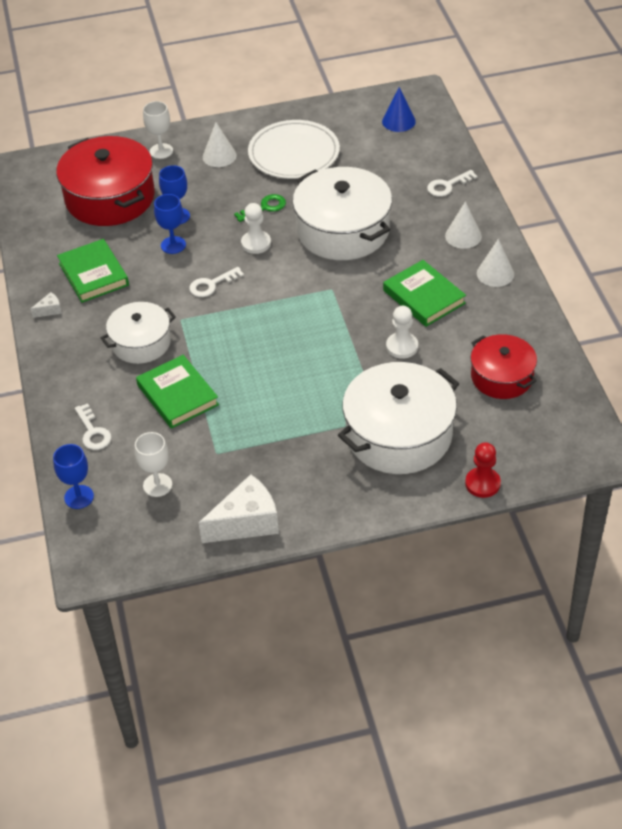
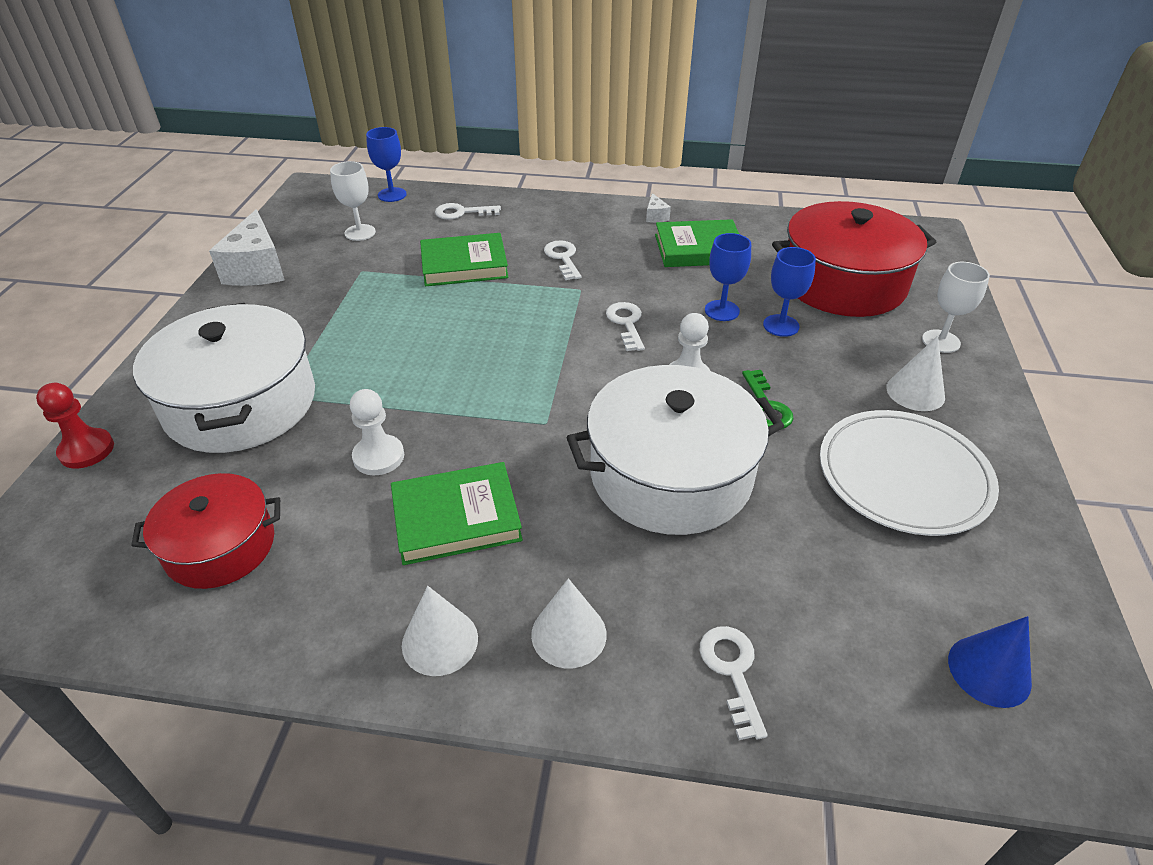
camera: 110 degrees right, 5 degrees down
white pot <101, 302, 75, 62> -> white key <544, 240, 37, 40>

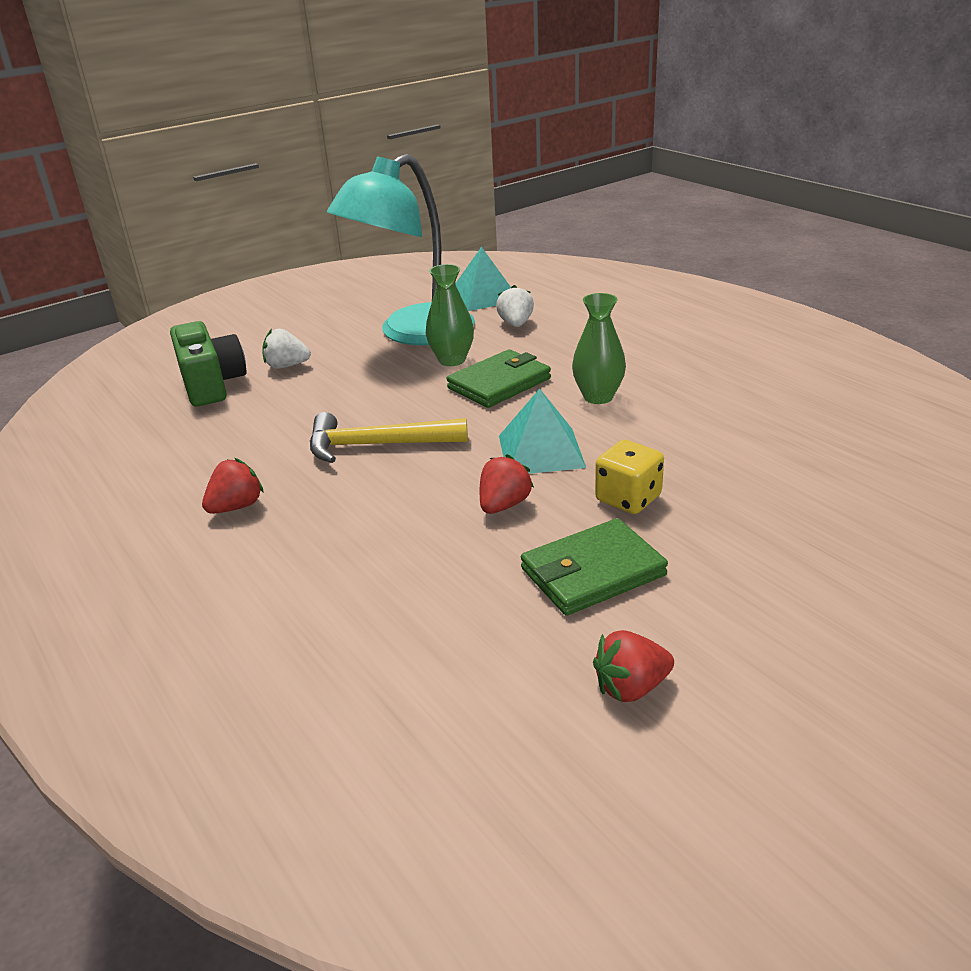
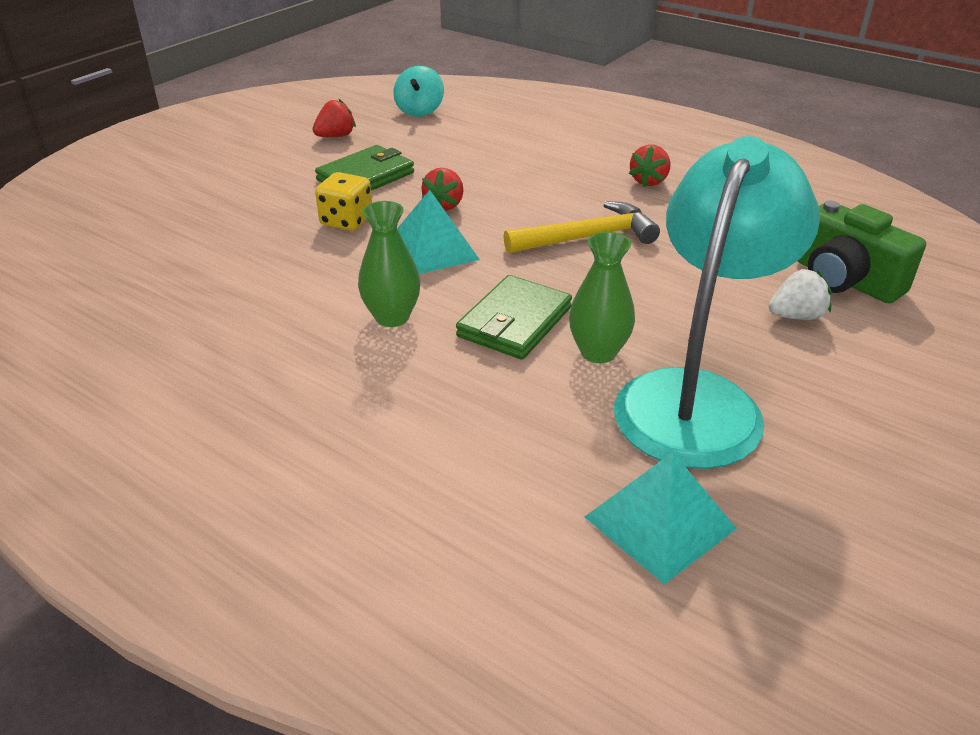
camera: 160 degrees right, 5 degrees up
white strawberry <496, 285, 38, 42> -> none
none -> turquoise spinning top <394, 66, 50, 51>

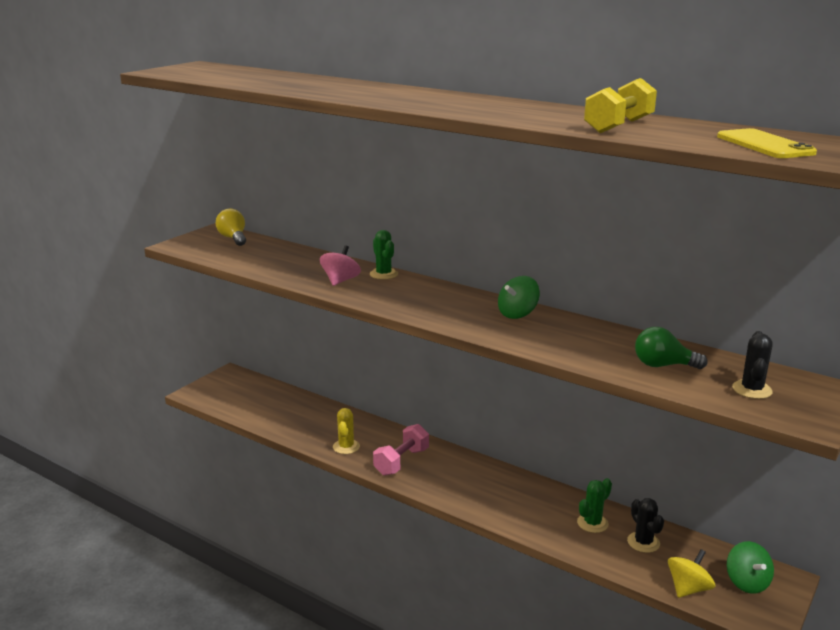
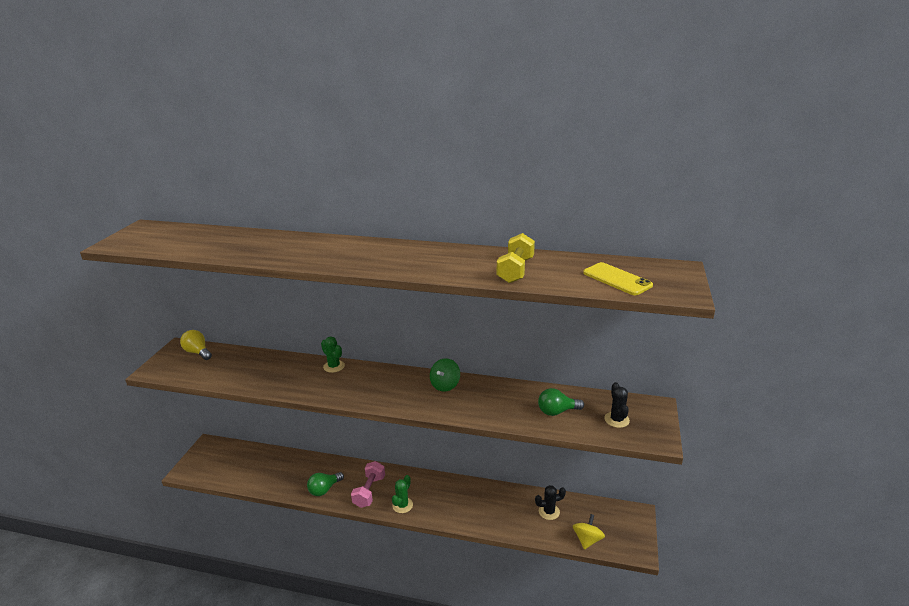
camera: 20 degrees left, 5 degrees up
pink spinning top <320, 245, 41, 41> -> none
yellow cactus <333, 408, 27, 46> -> green light bulb <307, 472, 37, 24>
green cactus <577, 478, 35, 55> -> green cactus <392, 475, 21, 38>, shifted
black cactus <627, 498, 37, 55> -> black cactus <535, 485, 31, 35>, 60 degrees counterclockwise
green spinning top <727, 541, 47, 53> -> none

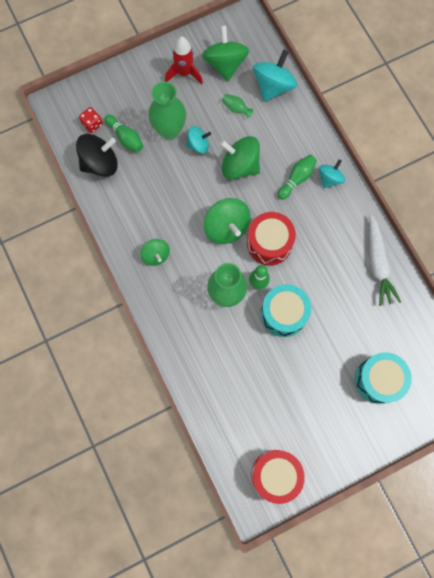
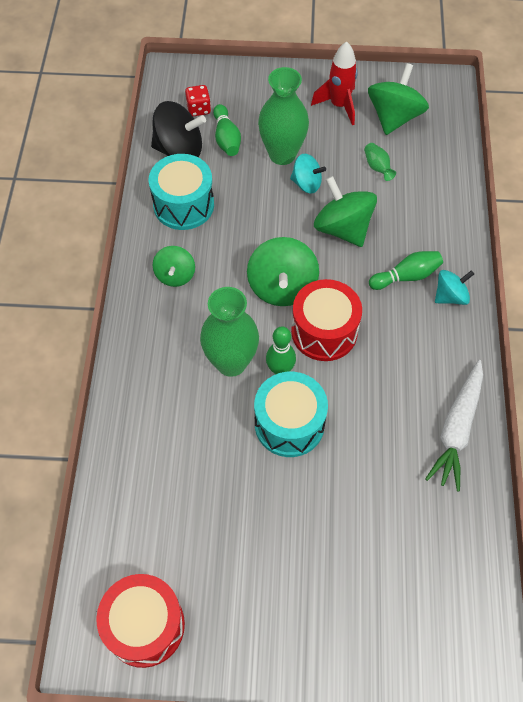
camera: 30 degrees right, 15 degrees down
turquoise spinning top <253, 50, 44, 52> -> none
turquoise drum <355, 352, 57, 52> -> turquoise drum <149, 154, 65, 76>, shifted

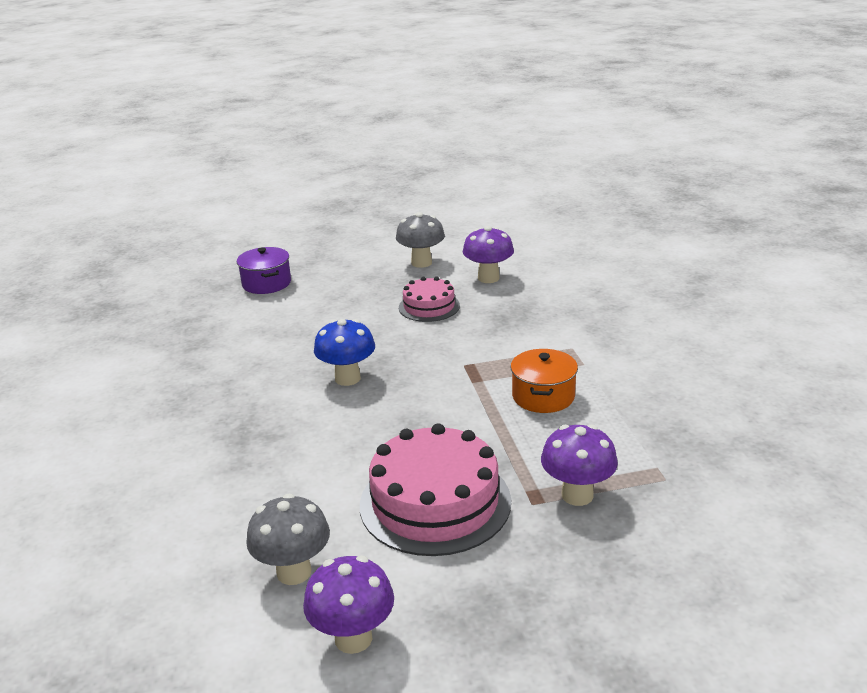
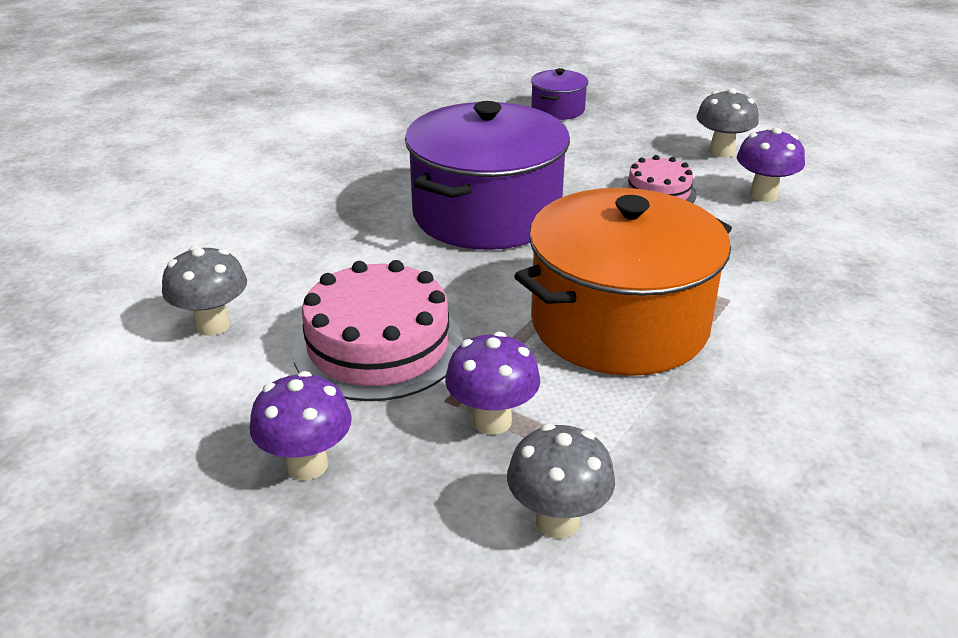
camera: 45 degrees right, 5 degrees up
purple mushroom <303, 556, 91, 98> -> purple mushroom <250, 371, 102, 109>, shifted
blue mushroom <314, 319, 61, 67> -> purple pot <405, 101, 165, 149>
orange pot <511, 349, 67, 64> -> orange pot <514, 188, 218, 188>, x2.25
none -> grey mushroom <507, 424, 108, 115>

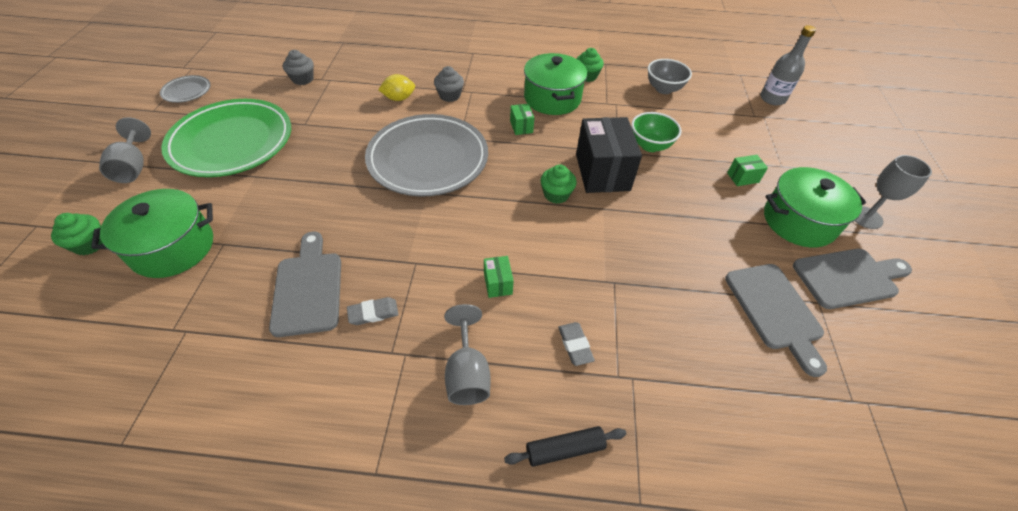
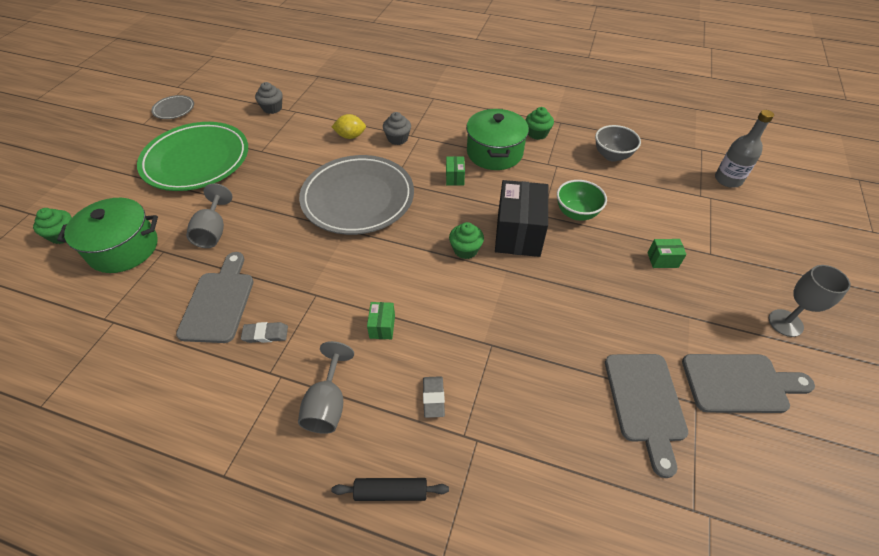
camera: 15 degrees right, 0 degrees up
grey goblet <99, 117, 52, 66> -> grey goblet <186, 183, 46, 65>, shifted
green pot <764, 167, 102, 81> -> none

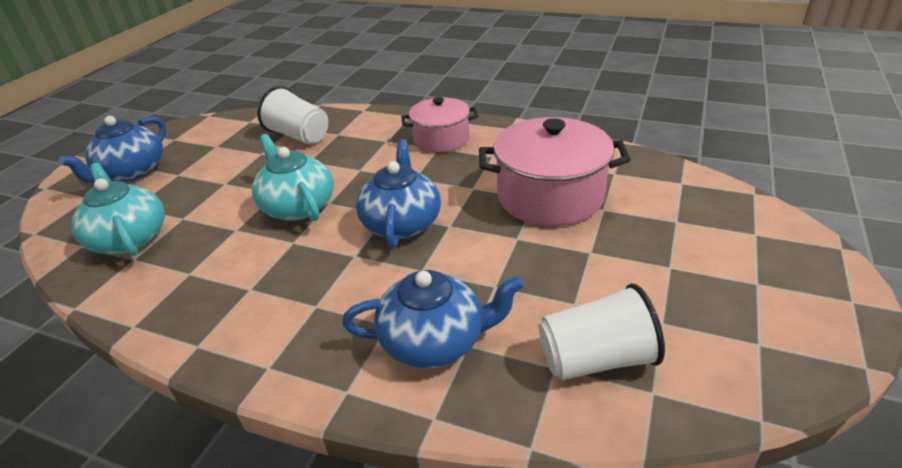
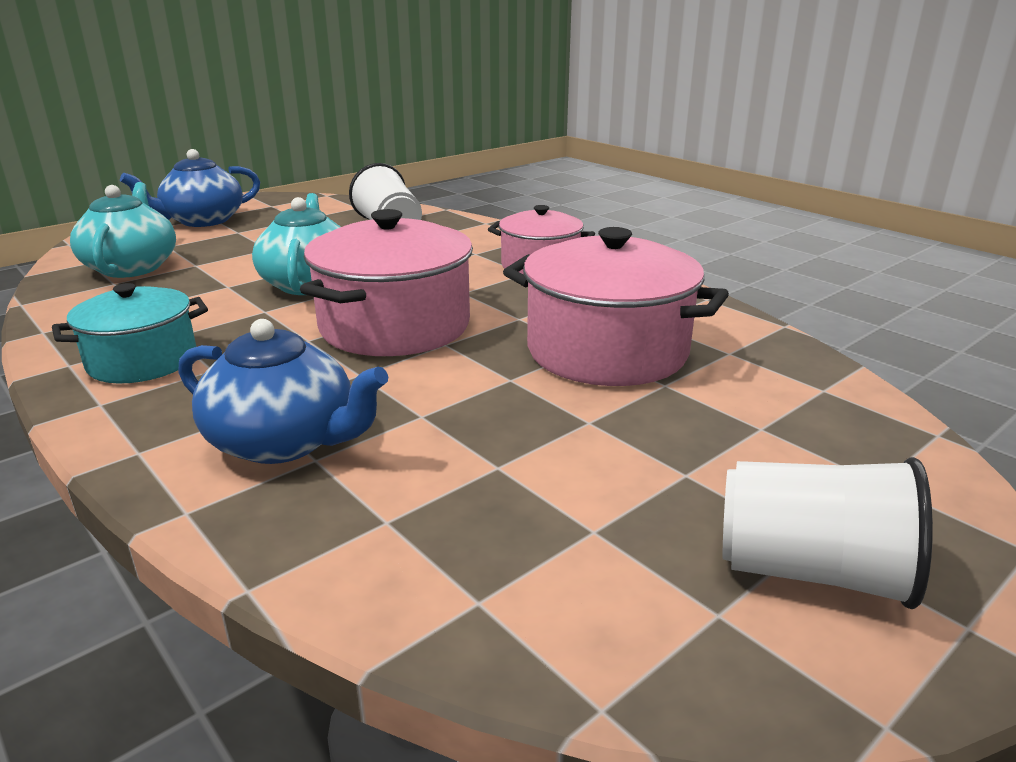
camera: 25 degrees right, 10 degrees down
blue teapot <356, 139, 85, 109> -> pink pot <300, 209, 173, 147>
white cup <538, 283, 127, 97> -> white cup <723, 457, 210, 152>, shifted
none -> turquoise pot <52, 283, 156, 100>

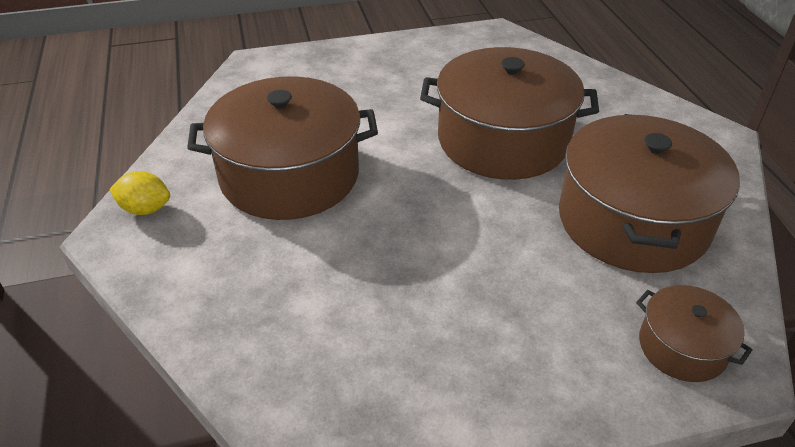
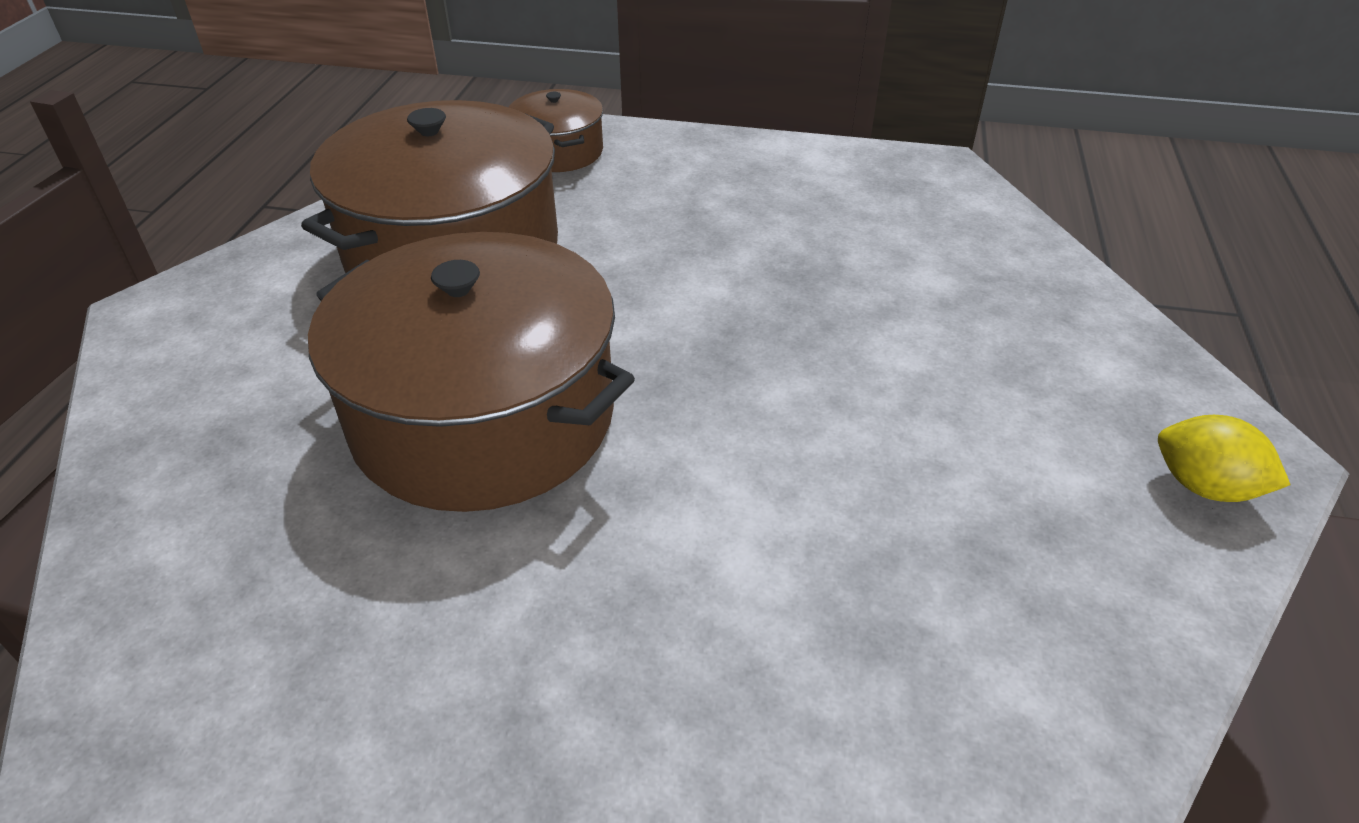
camera: 155 degrees left, 0 degrees up
brown pot <187, 76, 191, 144> -> none

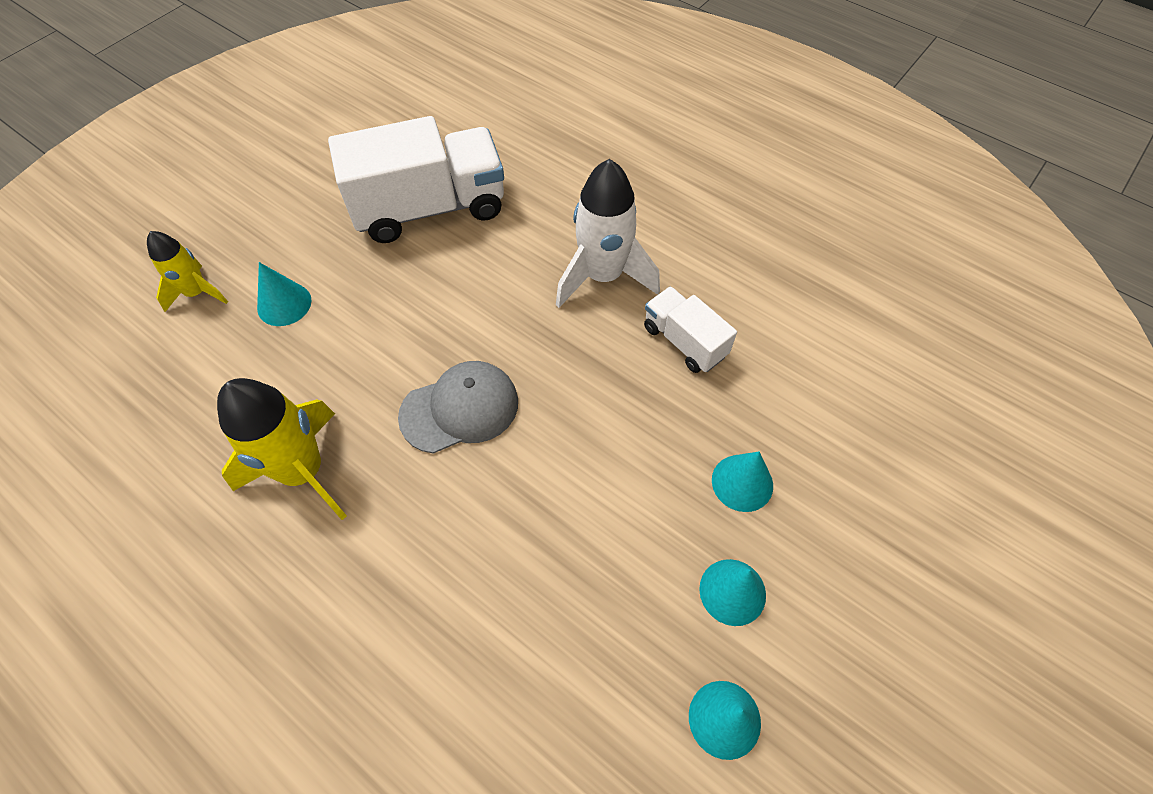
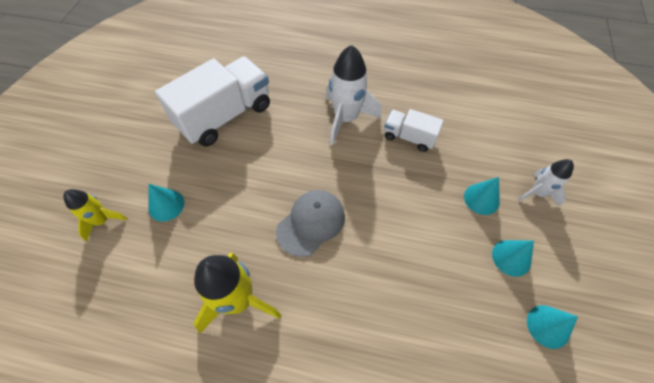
camera: 25 degrees left, 0 degrees up
none -> white rocket <518, 159, 56, 48>

